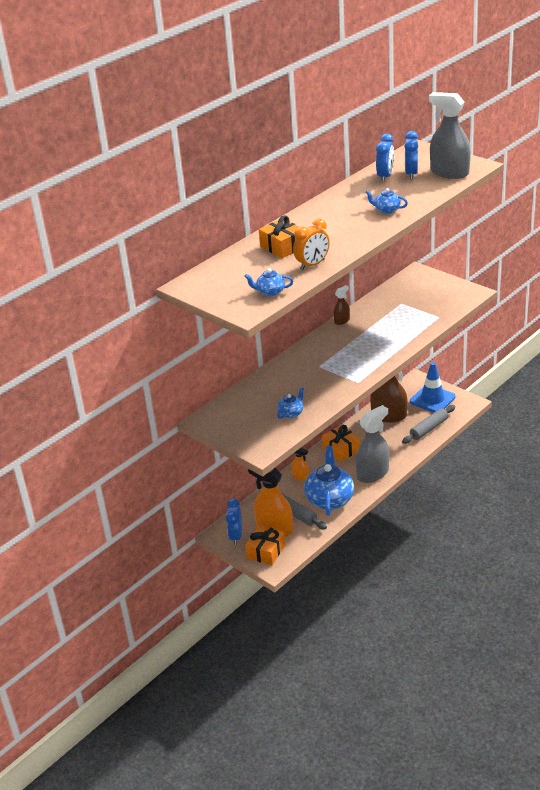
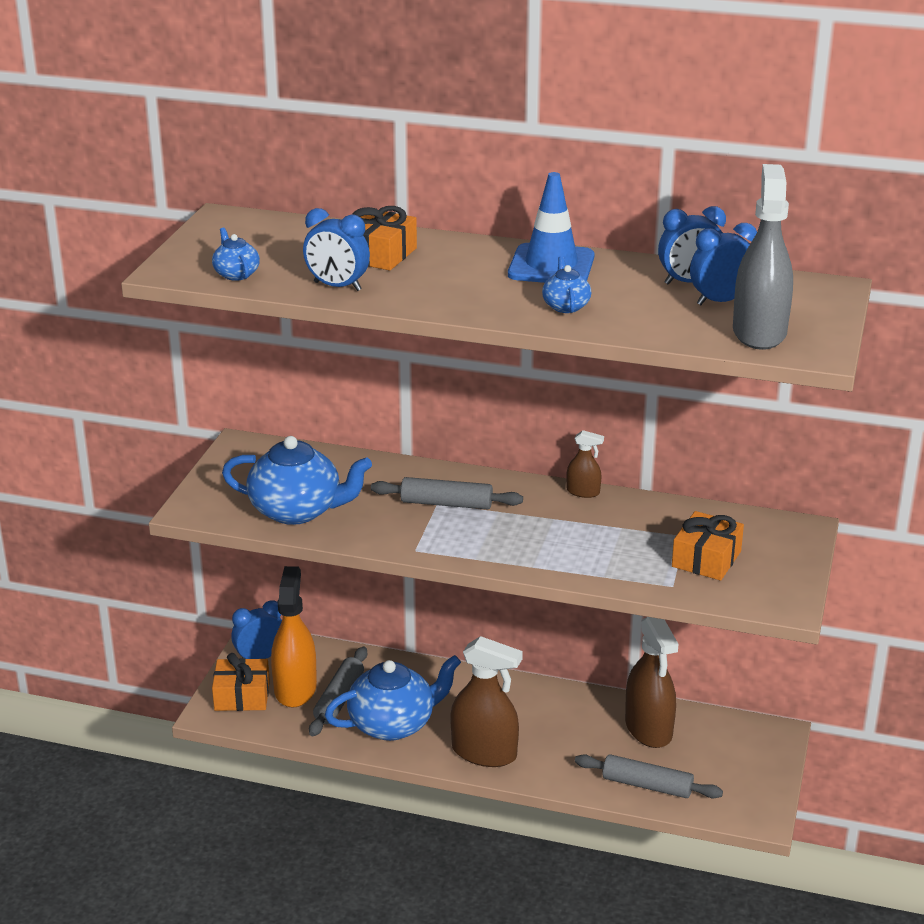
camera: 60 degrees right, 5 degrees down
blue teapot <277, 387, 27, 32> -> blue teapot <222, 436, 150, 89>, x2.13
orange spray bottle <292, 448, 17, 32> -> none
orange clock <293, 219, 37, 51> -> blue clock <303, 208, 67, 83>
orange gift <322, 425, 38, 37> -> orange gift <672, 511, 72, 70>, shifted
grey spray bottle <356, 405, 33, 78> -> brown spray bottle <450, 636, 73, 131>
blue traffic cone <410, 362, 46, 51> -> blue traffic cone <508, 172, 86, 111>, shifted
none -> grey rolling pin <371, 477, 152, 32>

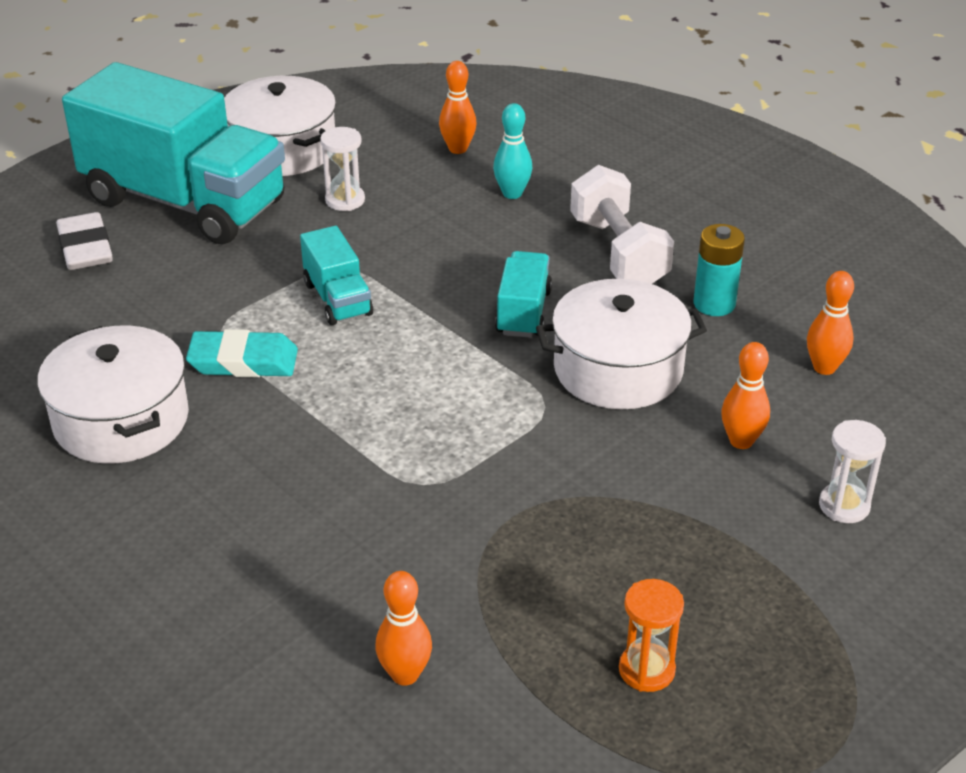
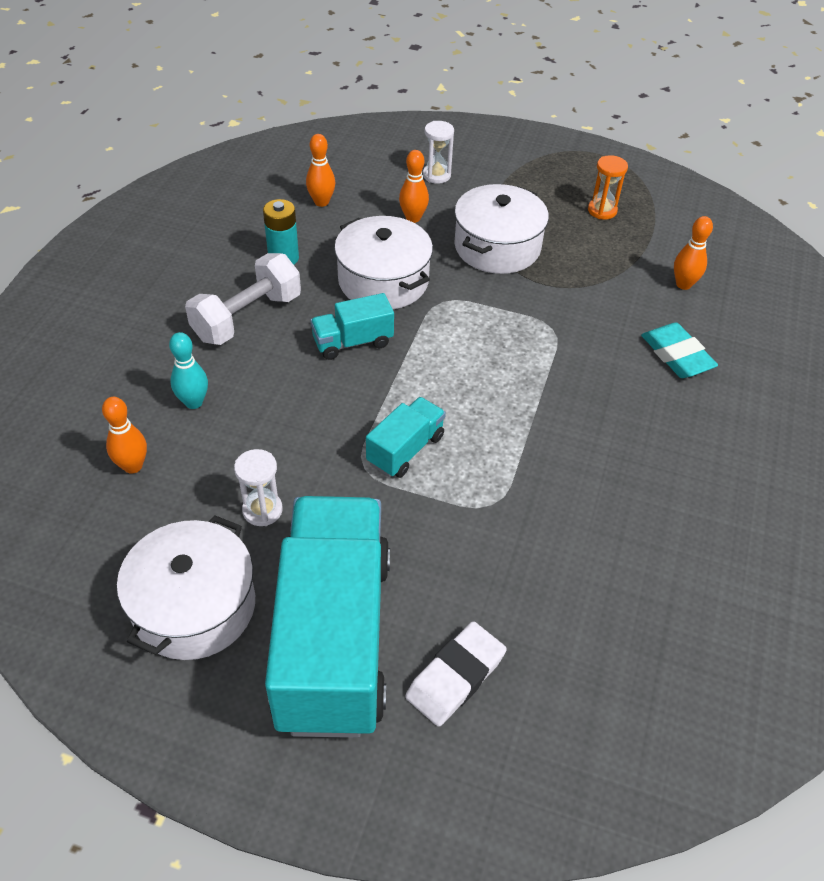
camera: 120 degrees left, 10 degrees up
white pot <37, 326, 152, 138> -> white pot <454, 184, 95, 90>, shifted
turquoise eraser <186, 329, 112, 48> -> turquoise eraser <641, 323, 77, 55>, shifted

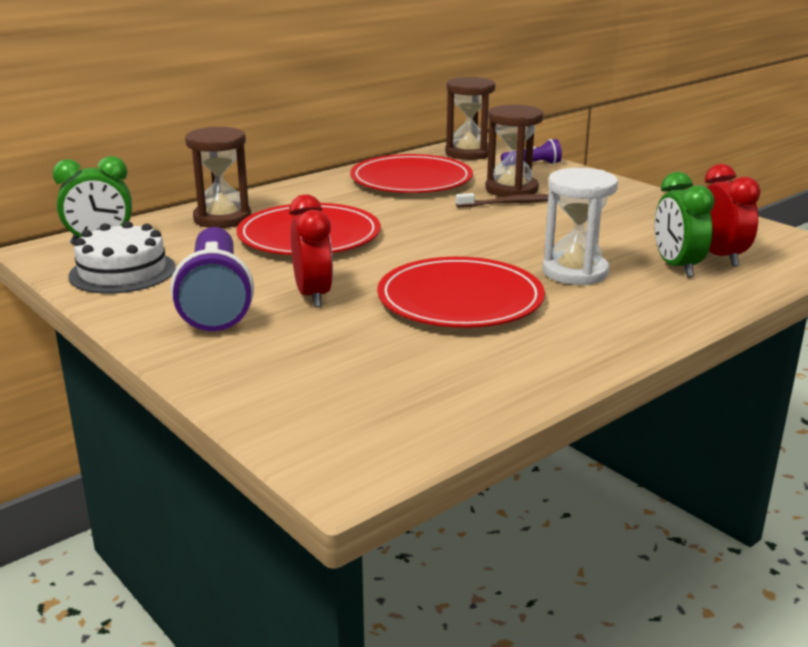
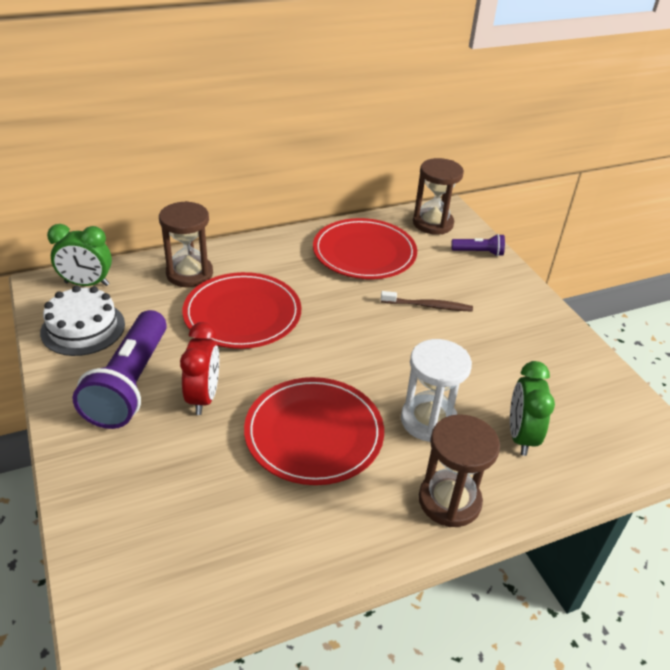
camera: 15 degrees right, 15 degrees up
brown hourglass <485, 105, 58, 92> -> brown hourglass <419, 414, 81, 113>, shifted
red clock <705, 164, 56, 103> -> none

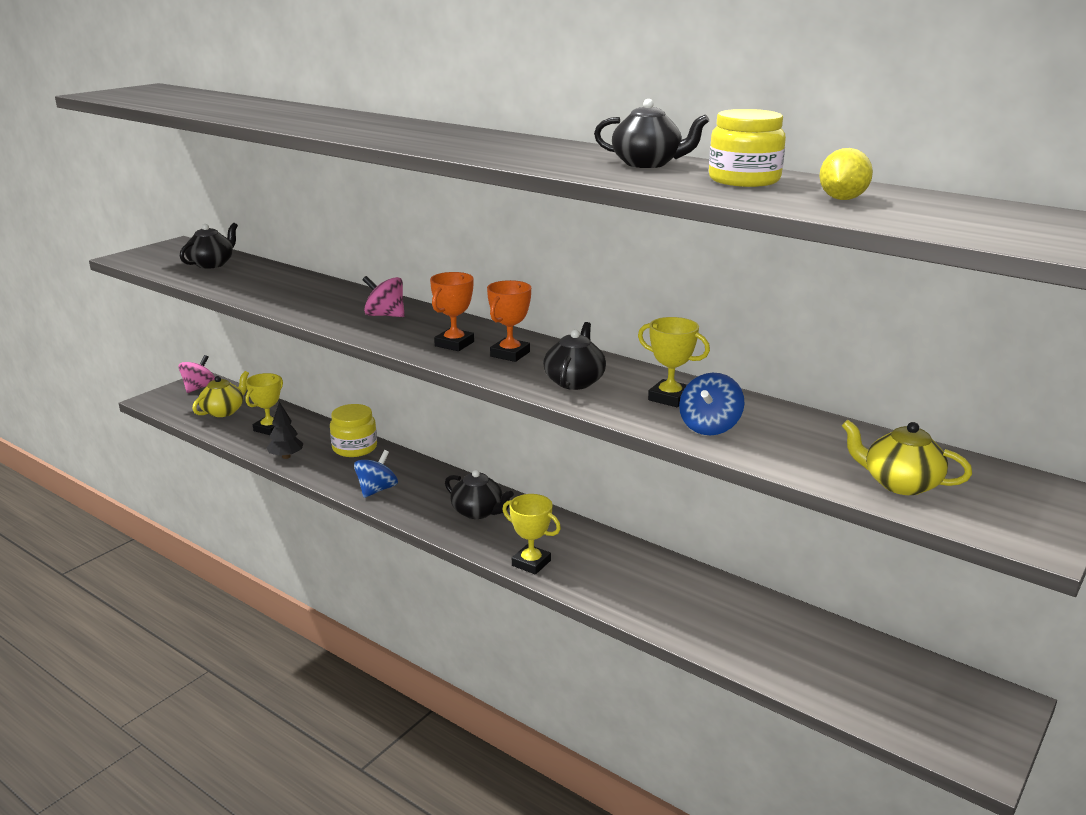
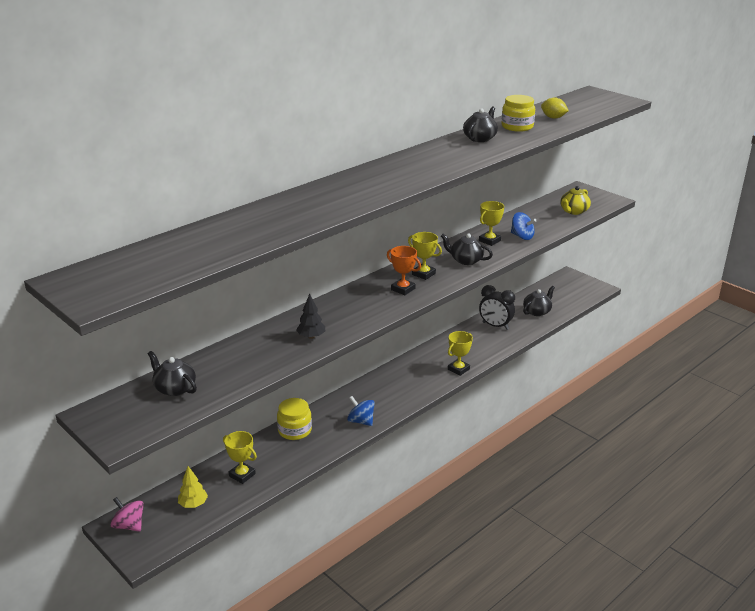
camera: 80 degrees left, 5 degrees up
yellow teapot <192, 371, 57, 46> -> yellow tree <178, 466, 30, 42>
black tree <267, 402, 36, 57> -> black tree <296, 294, 29, 45>, shifted
pink spinning top <362, 276, 43, 41> -> none
black teapot <445, 470, 69, 49> -> black teapot <523, 286, 32, 30>, shifted
orange trophy <487, 280, 44, 82> -> yellow trophy <408, 232, 34, 48>
none -> black clock <479, 285, 36, 45>

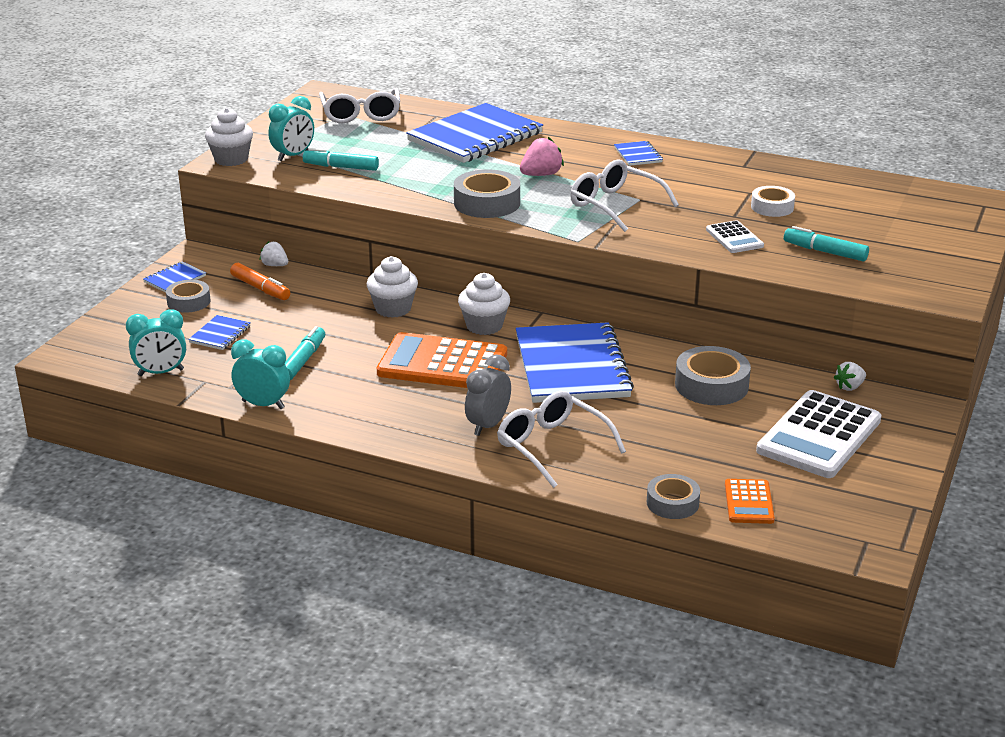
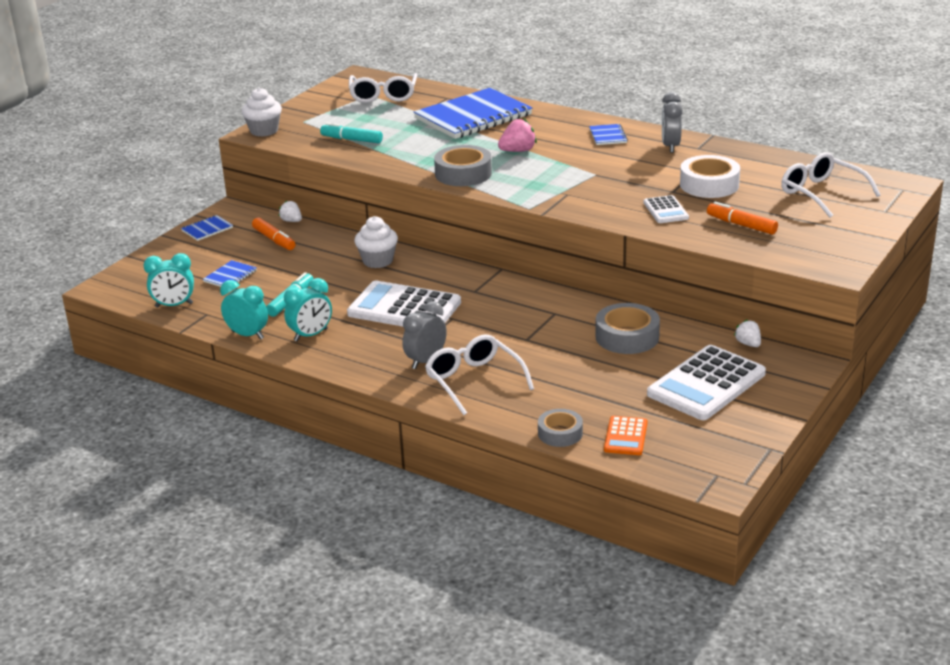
camera: 10 degrees right, 0 degrees up
grey tape <166, 280, 44, 33> -> none
turquoise clock <268, 96, 46, 65> -> turquoise clock <284, 278, 48, 64>, shifted
orange calculator <377, 332, 130, 56> -> white calculator <347, 281, 114, 46>
white cupcake <458, 273, 52, 62> -> none
blue notebook <516, 322, 118, 81> -> none
white glasses <570, 159, 109, 73> -> white glasses <781, 152, 100, 66>, shifted
white tape <751, 186, 44, 31> -> white tape <680, 155, 60, 43>, x1.57
turquoise marker <784, 226, 85, 35> -> orange marker <707, 201, 71, 34>
white strawberry <834, 362, 32, 29> -> white strawberry <734, 320, 27, 27>, 90 degrees clockwise
none -> grey clock <662, 92, 21, 61>

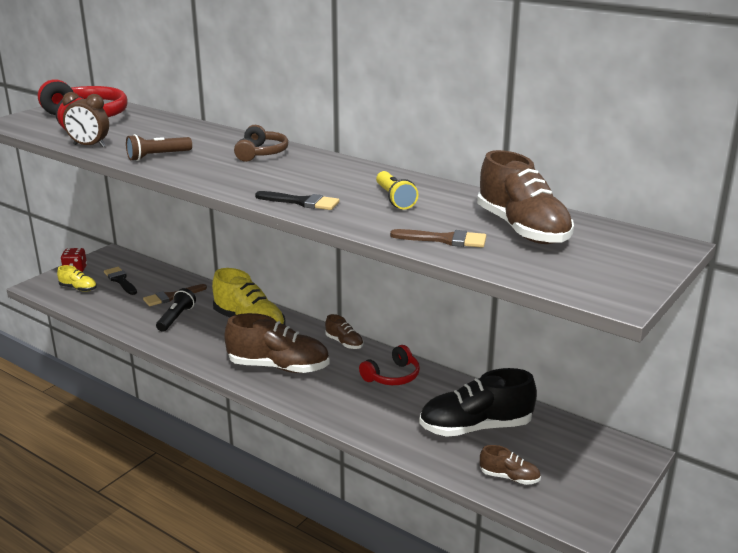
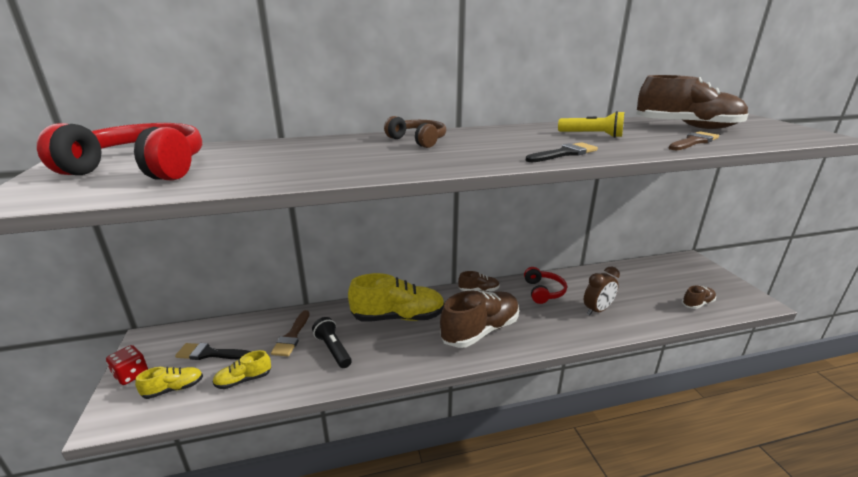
camera: 50 degrees left, 0 degrees up
brown clock <62, 92, 47, 55> -> brown clock <584, 267, 36, 48>, shifted
brown flashlight <126, 134, 66, 27> -> none
black shoe <419, 368, 118, 69> -> none
none -> yellow shoe <212, 350, 59, 39>

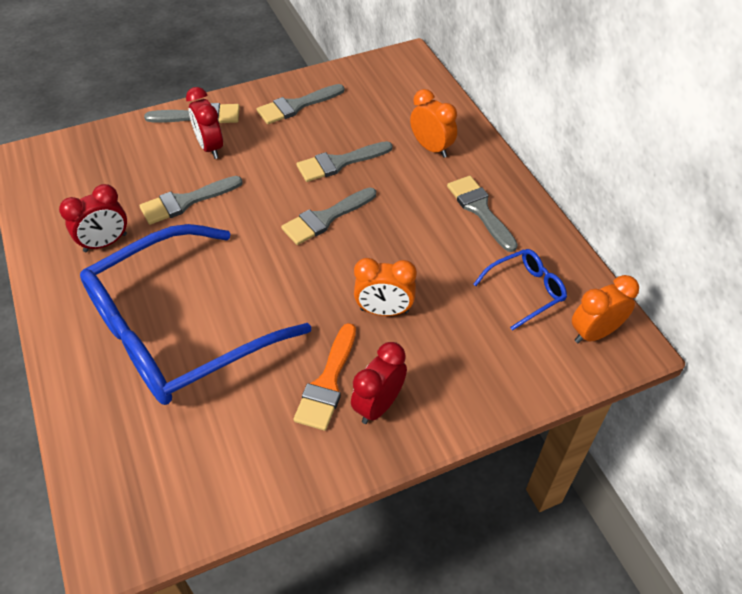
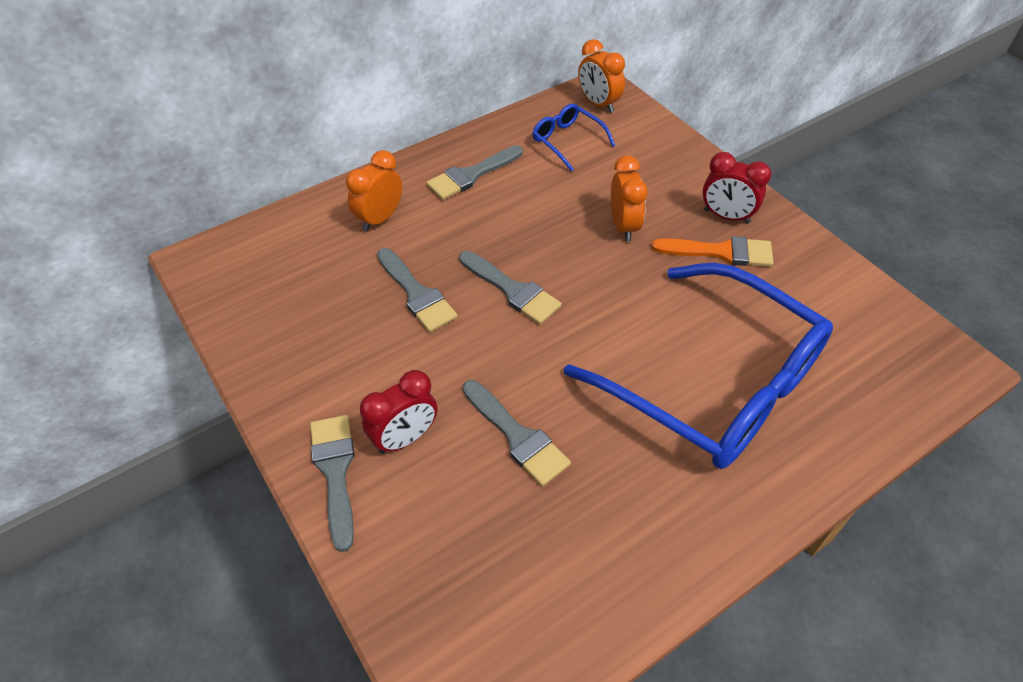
camera: 100 degrees left, 0 degrees up
red clock <59, 184, 68, 68> -> none
grey brush <257, 84, 87, 40> -> none

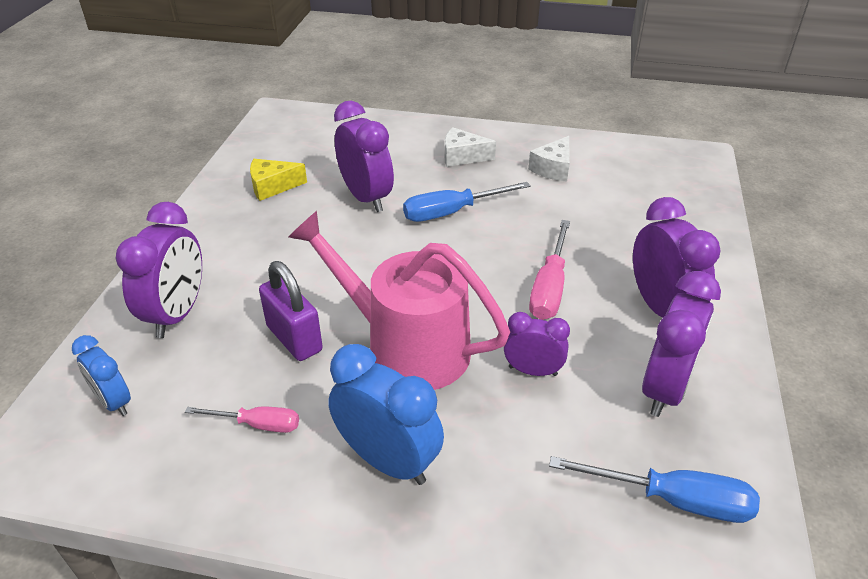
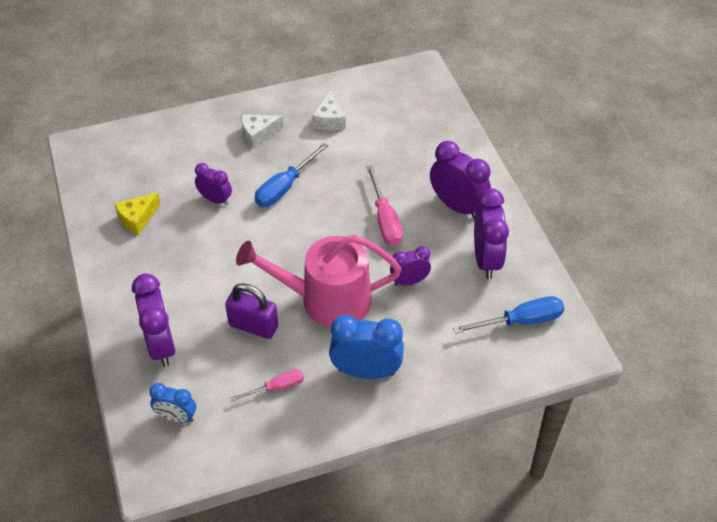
camera: 30 degrees left, 10 degrees up
purple clock <334, 101, 60, 111> -> purple clock <195, 163, 37, 42>, x0.60

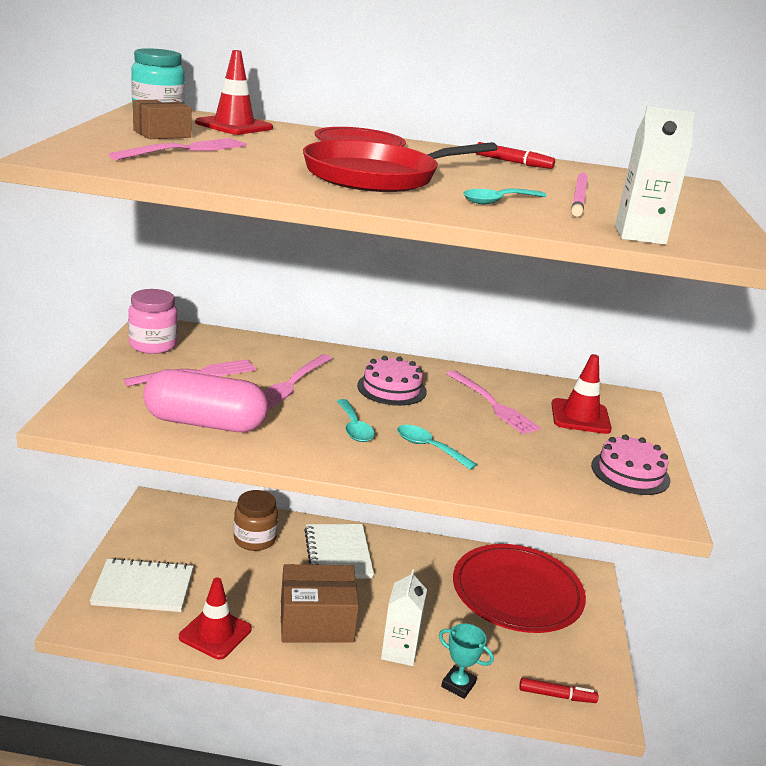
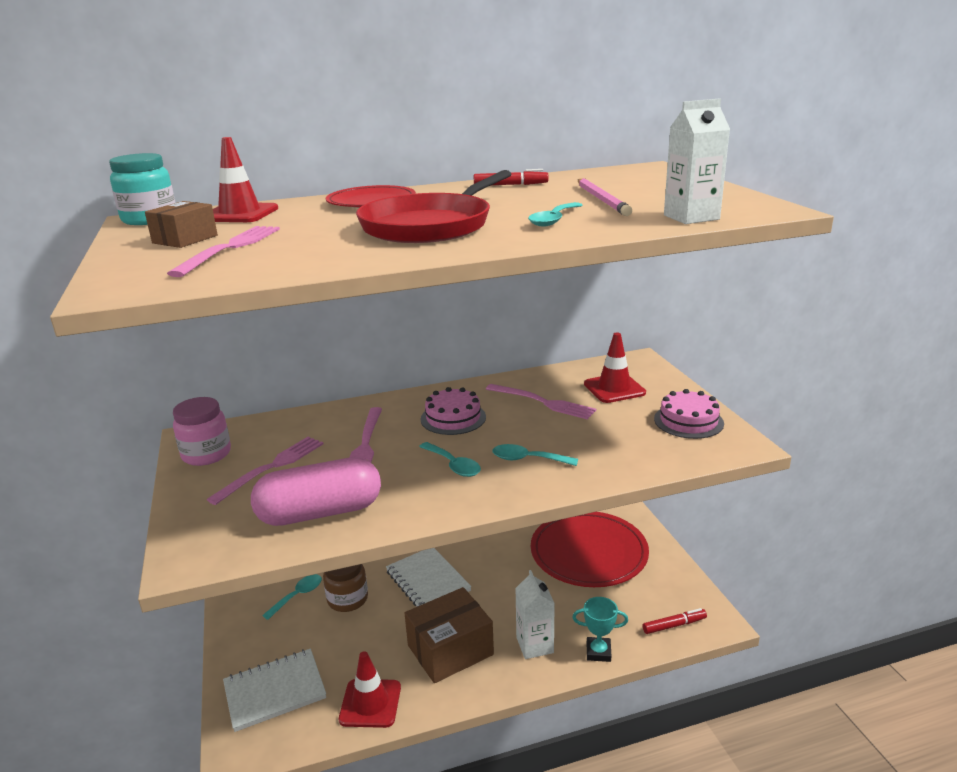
camera: 20 degrees left, 0 degrees up
none -> turquoise spoon <262, 574, 60, 46>

